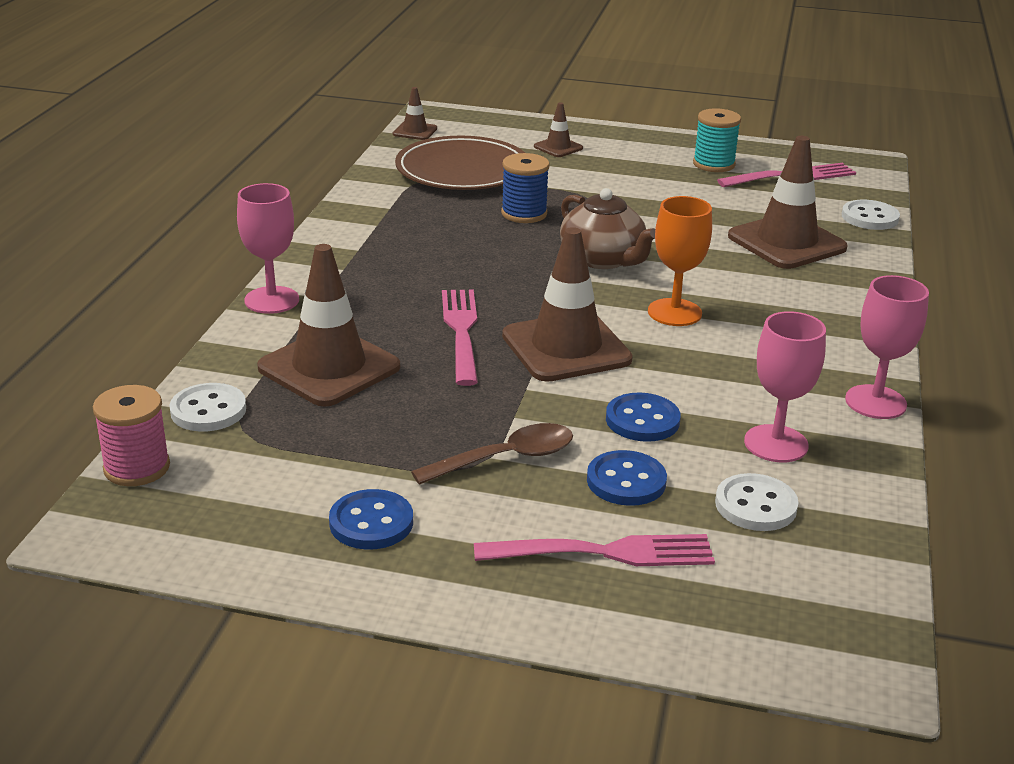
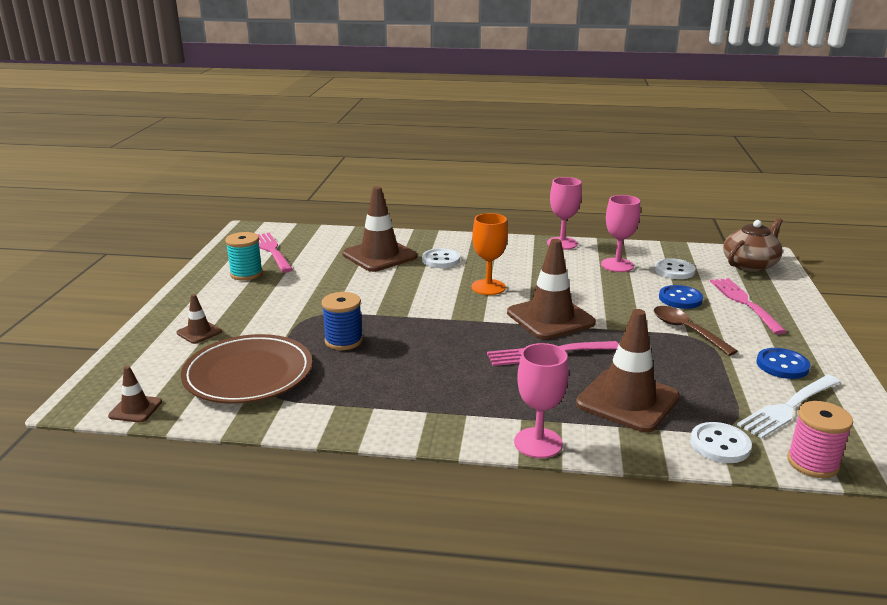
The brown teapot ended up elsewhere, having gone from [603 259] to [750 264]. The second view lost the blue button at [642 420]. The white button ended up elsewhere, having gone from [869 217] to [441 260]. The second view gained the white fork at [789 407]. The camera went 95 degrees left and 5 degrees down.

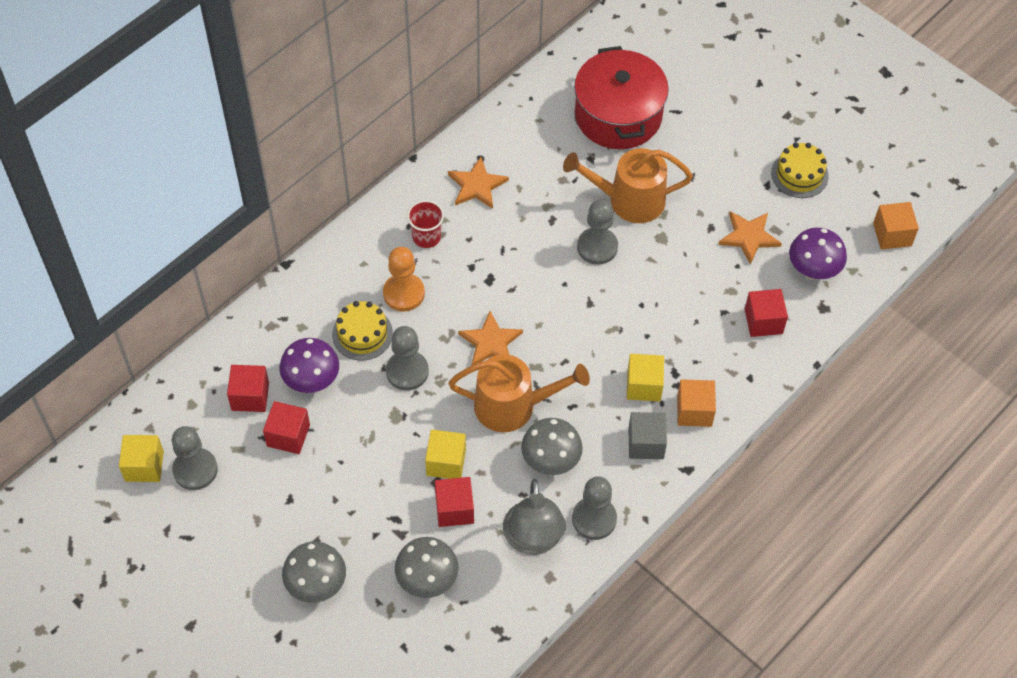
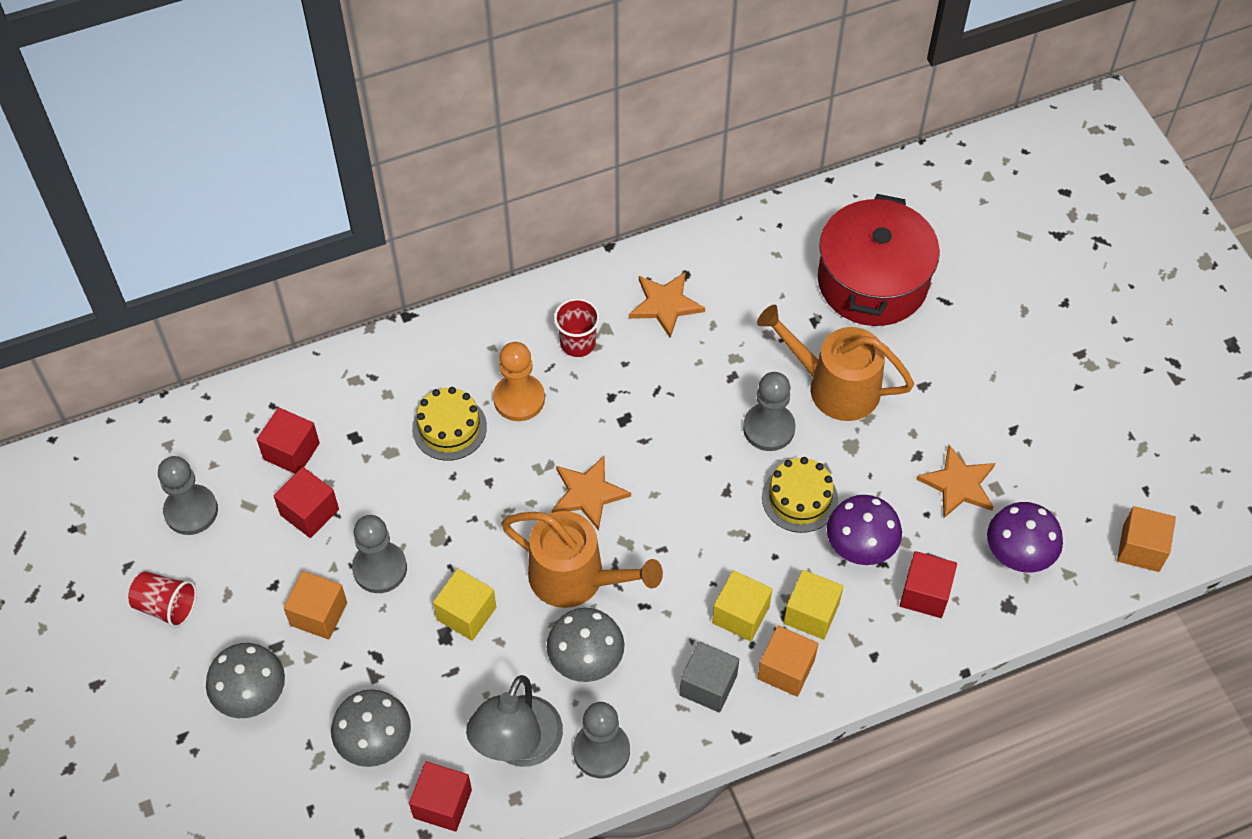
The yellow cube ended up elsewhere, having gone from [144 466] to [811 613]. The purple mushroom ended up elsewhere, having gone from [312 381] to [860 548]. The grey pawn ended up elsewhere, having gone from [407 371] to [380 568]. The red cube ended up elsewhere, having gone from [454 509] to [442 804]. The yellow cake ended up elsewhere, having gone from [799 174] to [799 498]. The second view gained the red cup at [166 606]. The second view gained the orange cube at [318 614]. The camera went 25 degrees right and 0 degrees up.

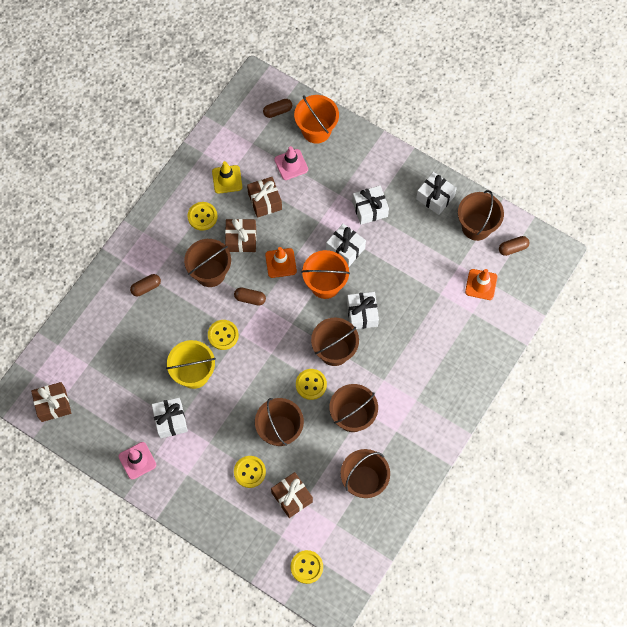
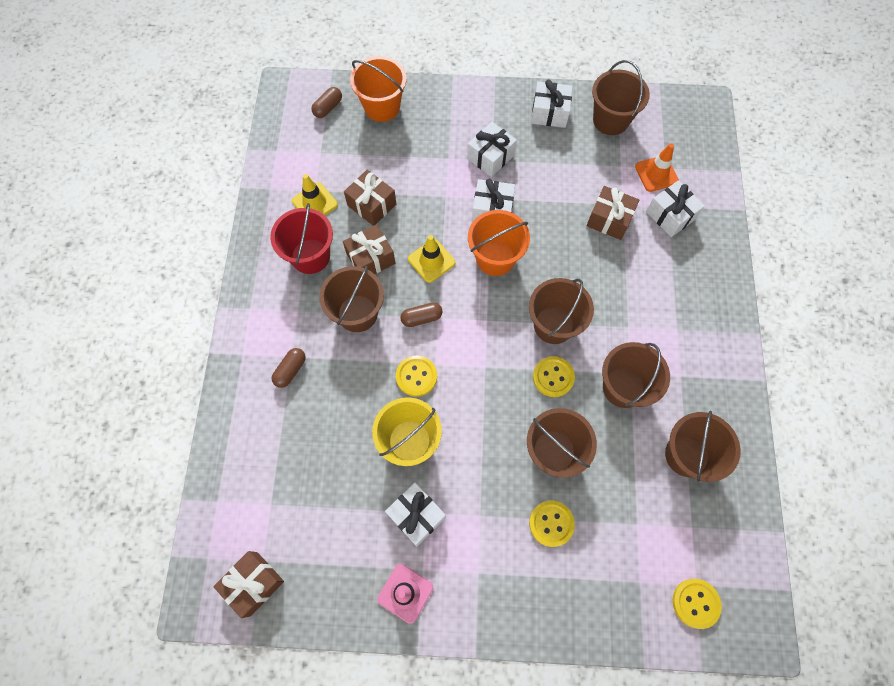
Where the yellow button stood at [202 216], the red bucket came to stand at [310 256]. What was the orange traffic cone at [281 263] turned into the yellow traffic cone at [431 261]. The brown gift ended up elsewhere, having gone from [292 497] to [609 219]. The second view lost the pink traffic cone at [291 164]. The white gift ended up elsewhere, having gone from [362 314] to [670 215]. The second view lost the brown capsule at [513 248]. The camera went 30 degrees left and 0 degrees up.

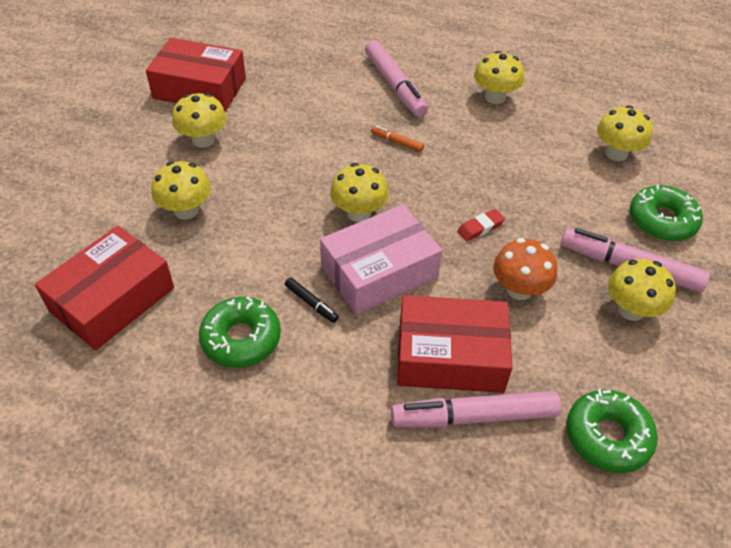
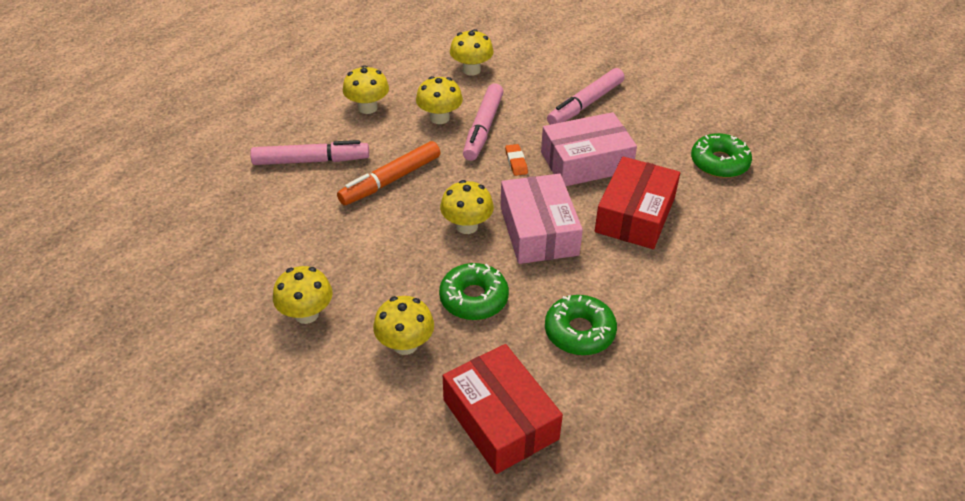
The second view lost the red box at [200 88]. The second view lost the black marker at [311 303]. The size of the orange marker at [397 142] changed by a factor of 2.18. The pink marker ended up elsewhere, having gone from [474 417] to [483 128]. What was the red eraser at [480 227] turned into the orange eraser at [516 162]. Where the orange mushroom stood at [519 289], the pink box came to stand at [586 162]. The yellow mushroom ended up elsewhere, having gone from [631 309] to [439 118]. The green donut ended up elsewhere, having gone from [662 221] to [474 298]. The camera went 70 degrees left and 5 degrees down.

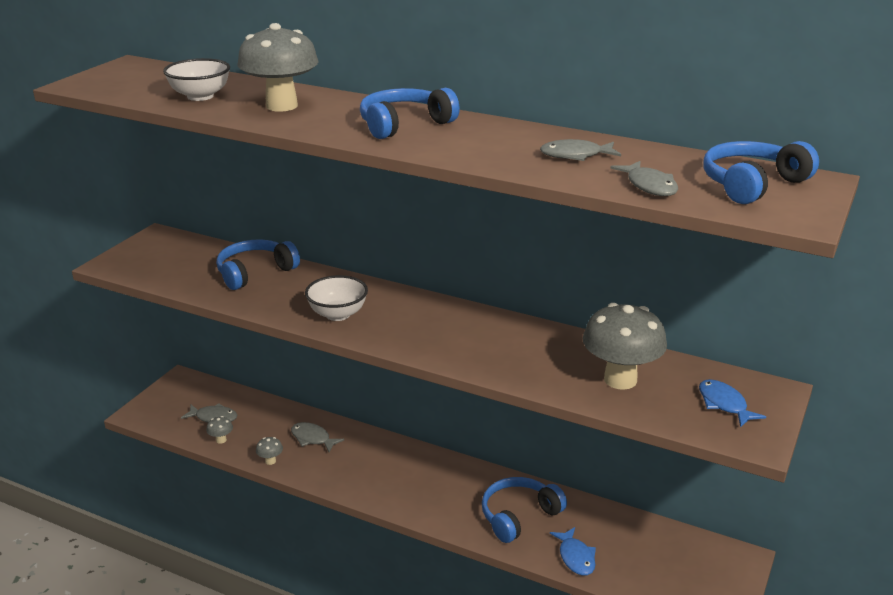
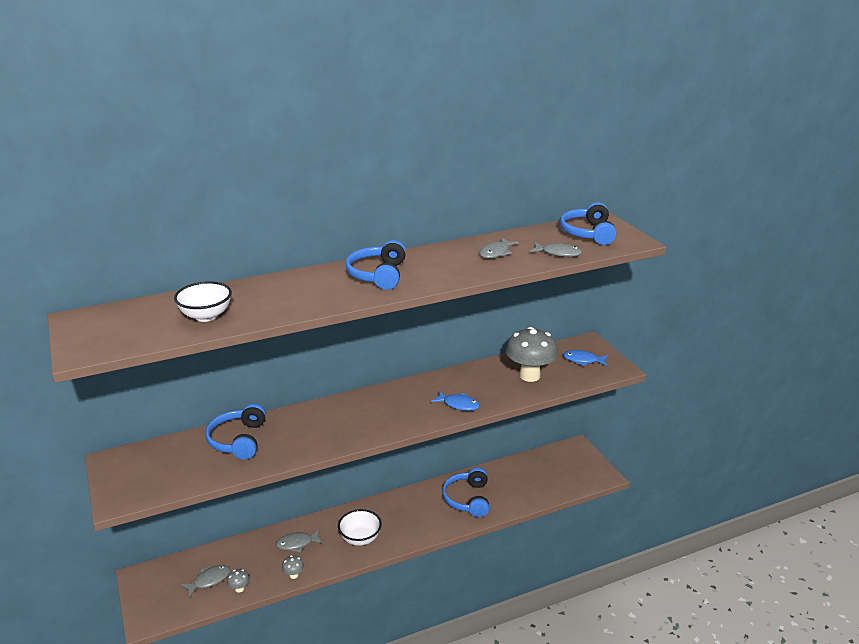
The second view lost the grey mushroom at [281 106]. The white bowl ended up elsewhere, having gone from [337 314] to [360 538]. The blue fish ended up elsewhere, having gone from [575 557] to [458 405]. The camera went 50 degrees left and 0 degrees up.

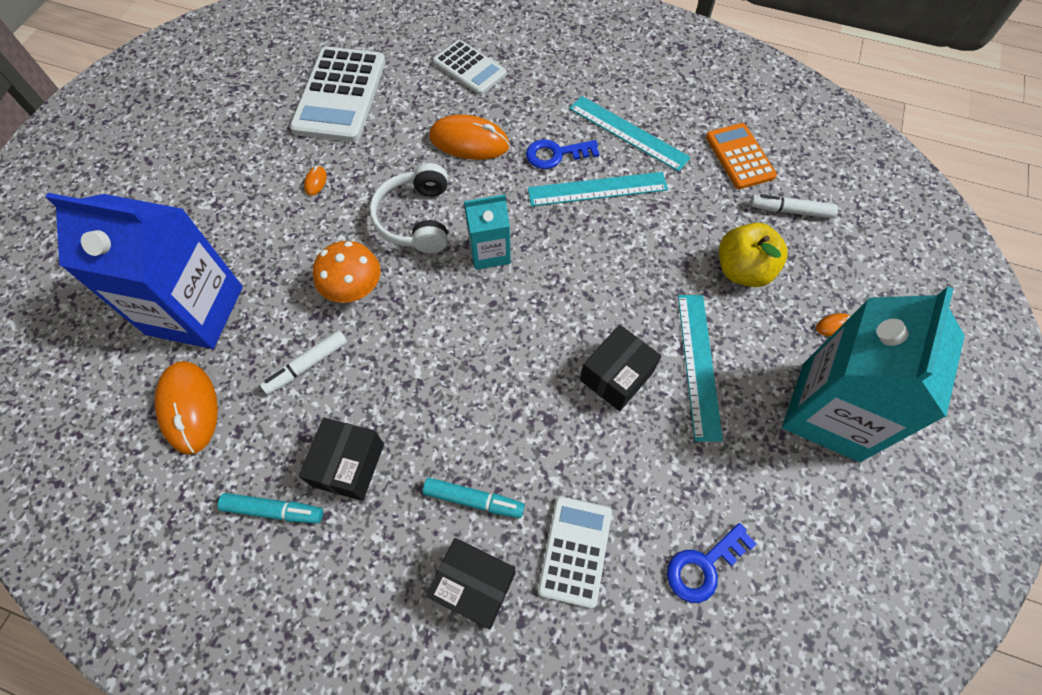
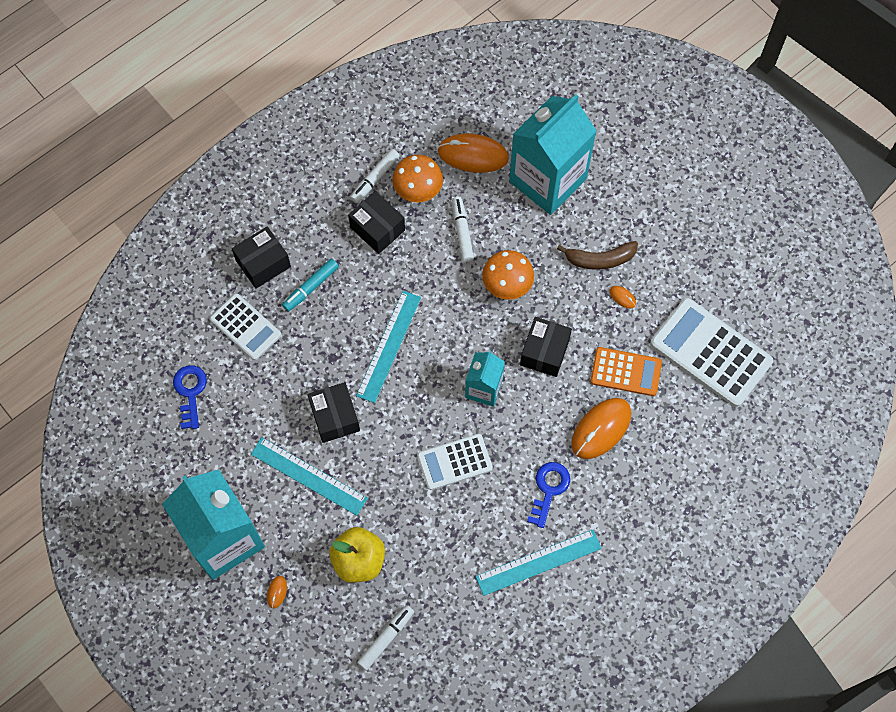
What was the blue carton at [195 310] turned into the turquoise carton at [547 180]. What was the turquoise marker at [273 510] turned into the white marker at [375 178]. Where the white headphones stood at [416 219], the black box came to stand at [544 352]. The white calculator ended up elsewhere, having gone from [469 68] to [454 462]. The turquoise ruler ended up elsewhere, having gone from [597 189] to [388 346]. The orange calculator ended up elsewhere, having gone from [739 156] to [626 372]. The second view gained the orange mushroom at [418 189]. The second view gained the brown banana at [600 259]. The camera went 120 degrees right and 5 degrees up.

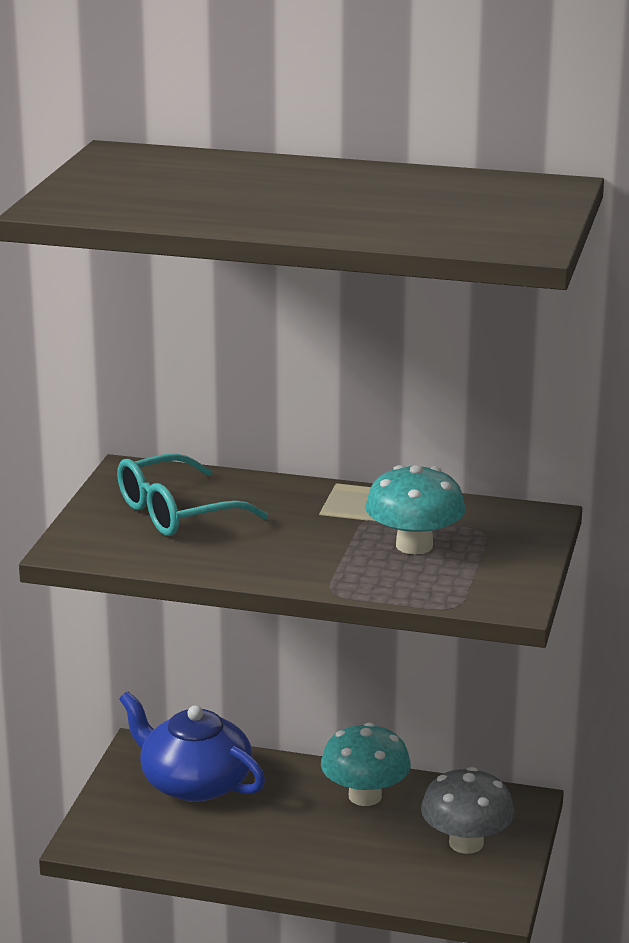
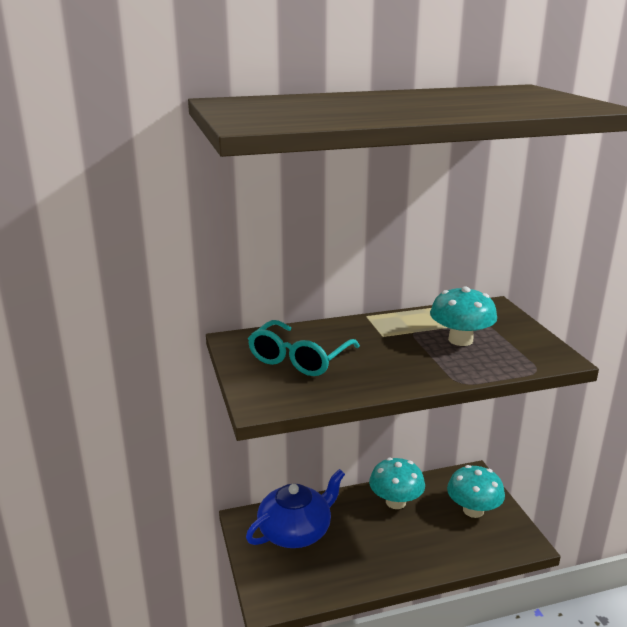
The blue teapot at [194 782] ended up facing another way, 135 degrees clockwise from before. What was the grey mushroom at [466 843] turned into the turquoise mushroom at [473 510]. The camera went 30 degrees left and 0 degrees up.

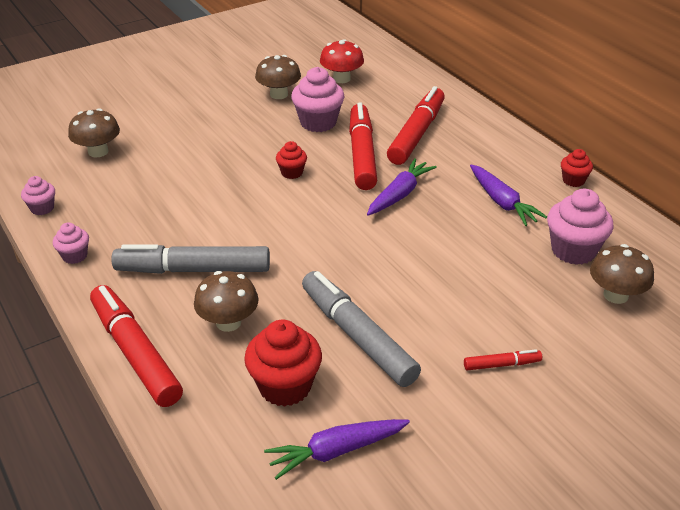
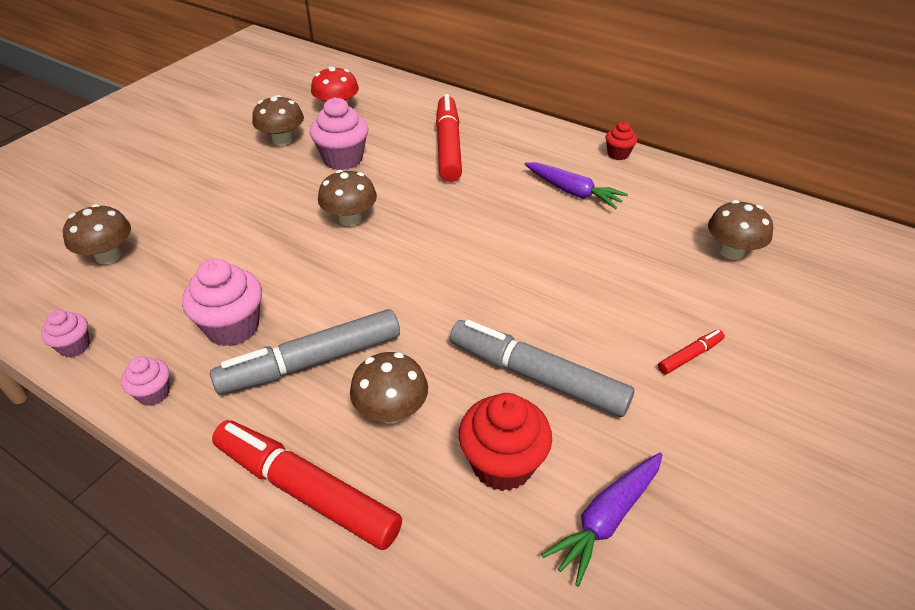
Where the red cupcake stood at [292 173], the brown mushroom came to stand at [350 219]. The second view lost the red marker at [362 154]. The second view lost the purple carrot at [399 194]. The pink cupcake ended up elsewhere, having gone from [573 250] to [233 327]. The camera went 25 degrees left and 5 degrees up.

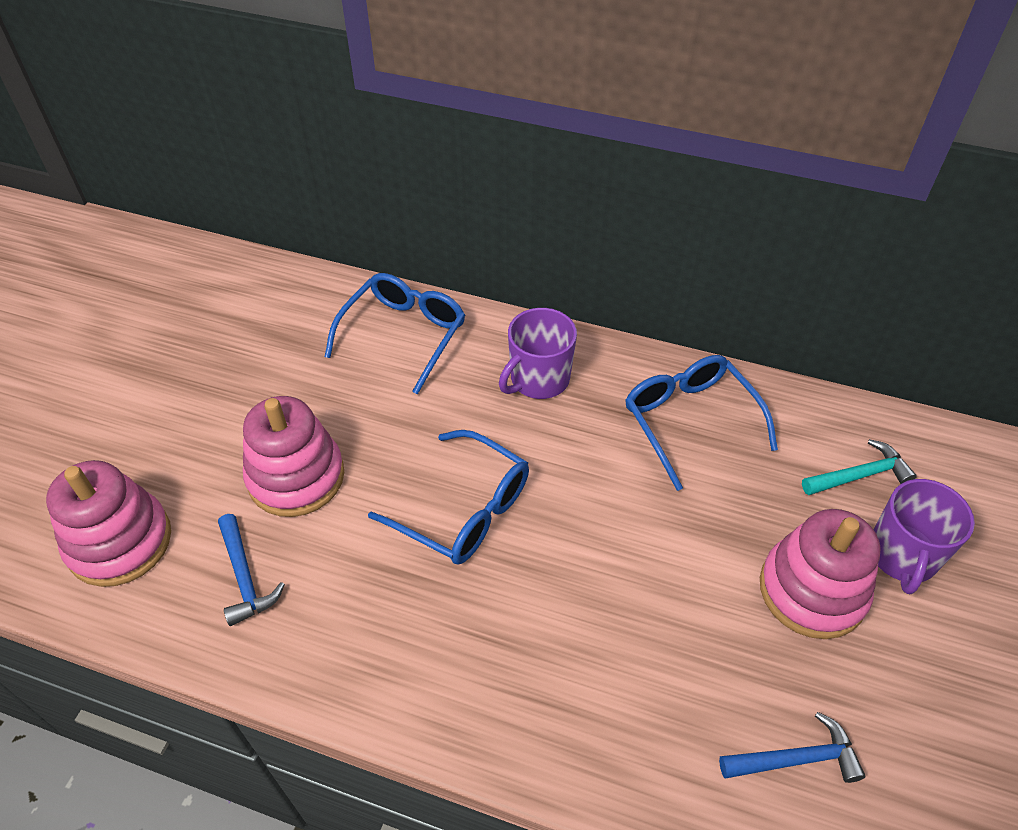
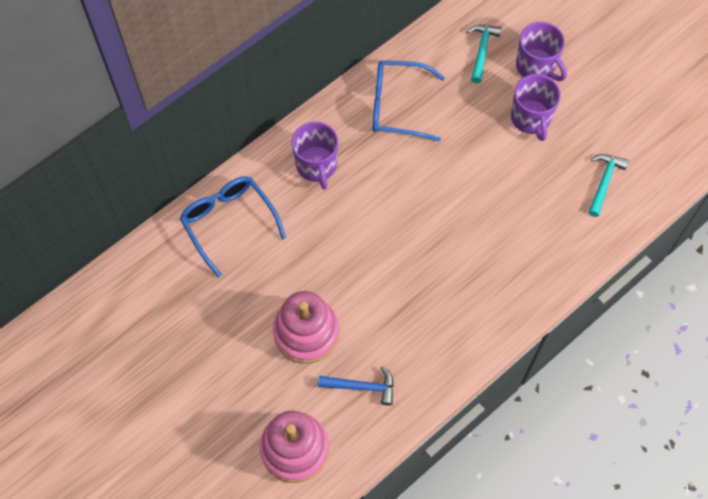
The second view lost the blue glasses at [464 510]. What was the blue hammer at [796 759] turned into the turquoise hammer at [604 182]. Where the pink stacking toy stood at [812 590], the purple mug came to stand at [531 118]. The camera went 60 degrees left and 15 degrees up.

